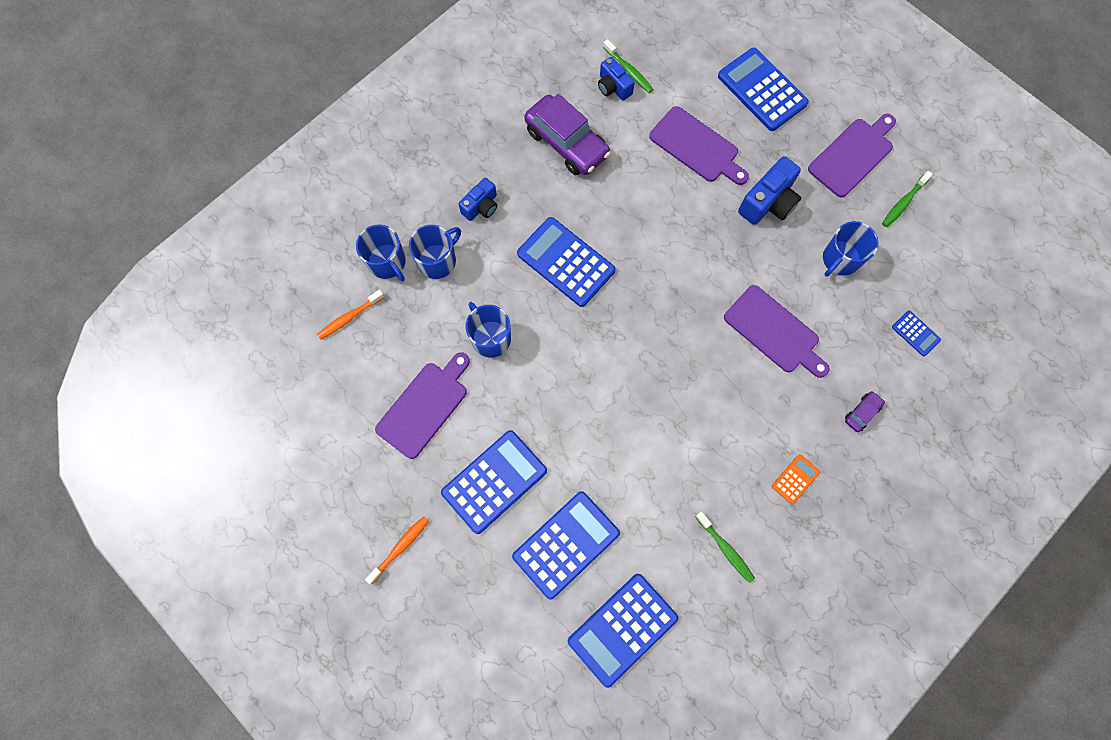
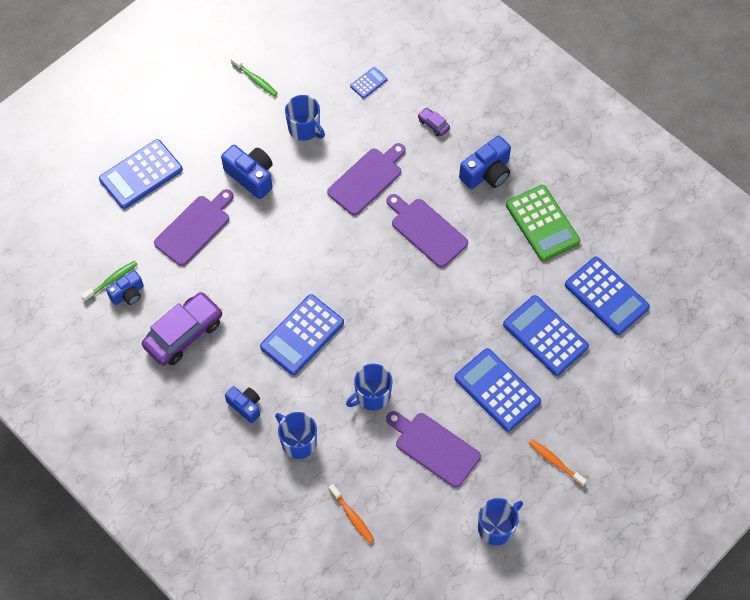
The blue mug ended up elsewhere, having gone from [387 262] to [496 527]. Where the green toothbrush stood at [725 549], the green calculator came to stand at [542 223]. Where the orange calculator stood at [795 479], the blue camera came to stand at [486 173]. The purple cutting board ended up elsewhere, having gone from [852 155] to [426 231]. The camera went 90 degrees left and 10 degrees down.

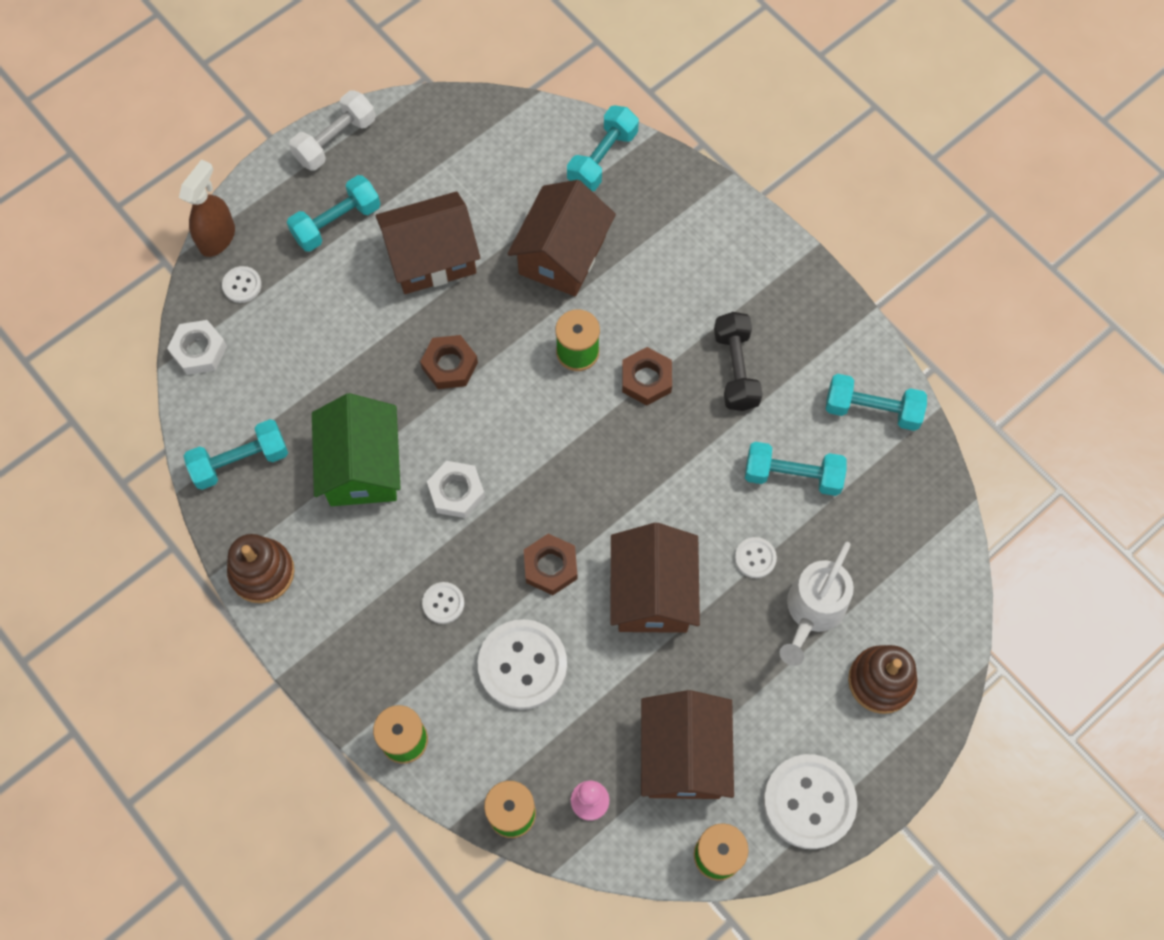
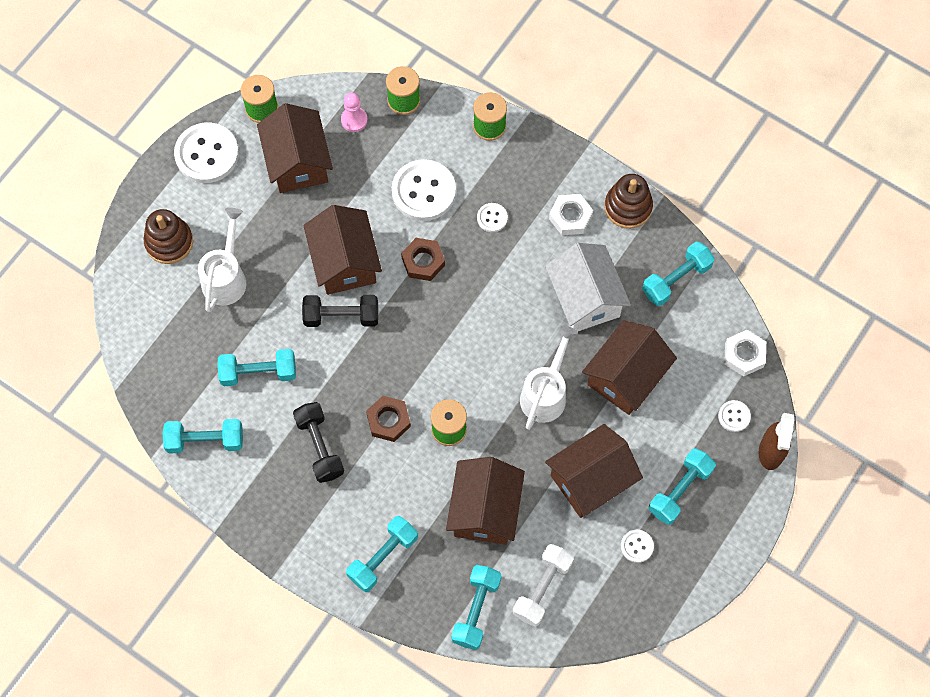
The white dumbbell ended up elsewhere, having gone from [335 140] to [542 588]. What was the green house at [362 466] turned into the white house at [585 298]. Where the brown nut stood at [449 365], the white watering can came to stand at [546 393]. The white nut ended up elsewhere, having gone from [456 492] to [570 217]. The white button ended up elsewhere, having gone from [755 558] to [637 546]. The second view gained the black dumbbell at [341 316]. The second view gained the turquoise dumbbell at [383 557]. The second view gained the brown house at [626 377]. The camera went 165 degrees right and 0 degrees up.

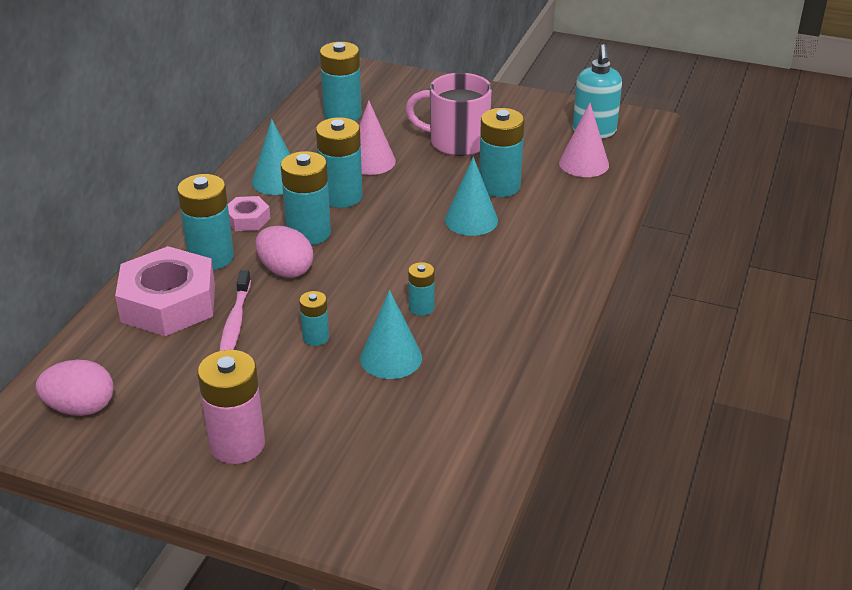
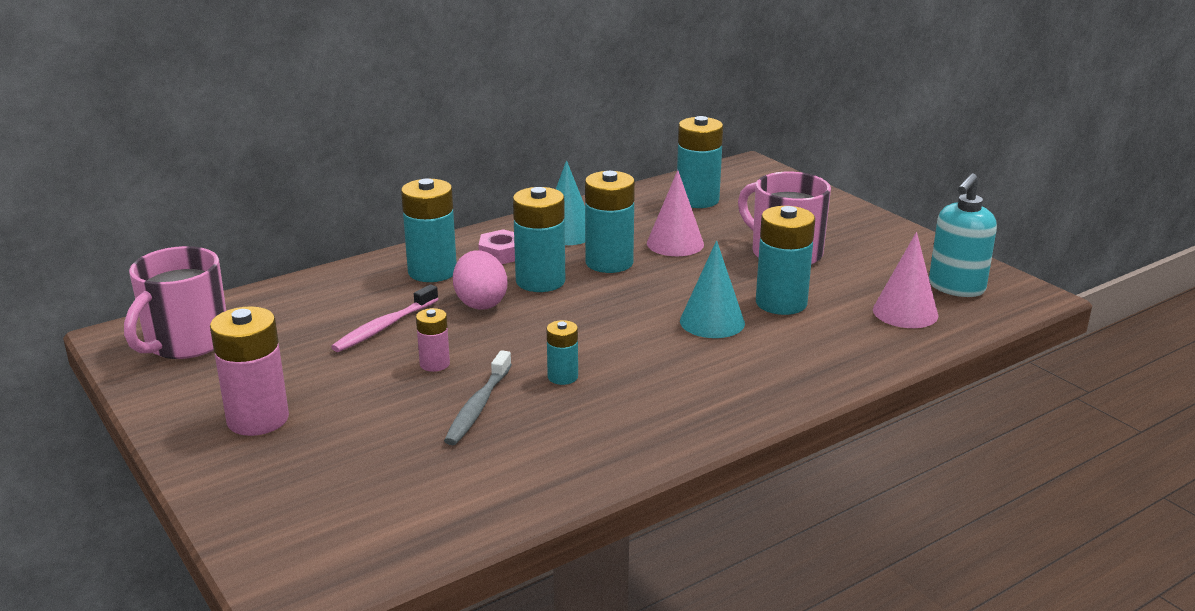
Where the pink egg stood at [81 408], the pink mug came to stand at [185 342]. The second view lost the pink nut at [168 303]. What was the turquoise battery at [315 337] turned into the pink battery at [434 364]. Where the turquoise cone stood at [391 358], the grey toothbrush came to stand at [478 406]. The camera went 35 degrees right and 10 degrees down.

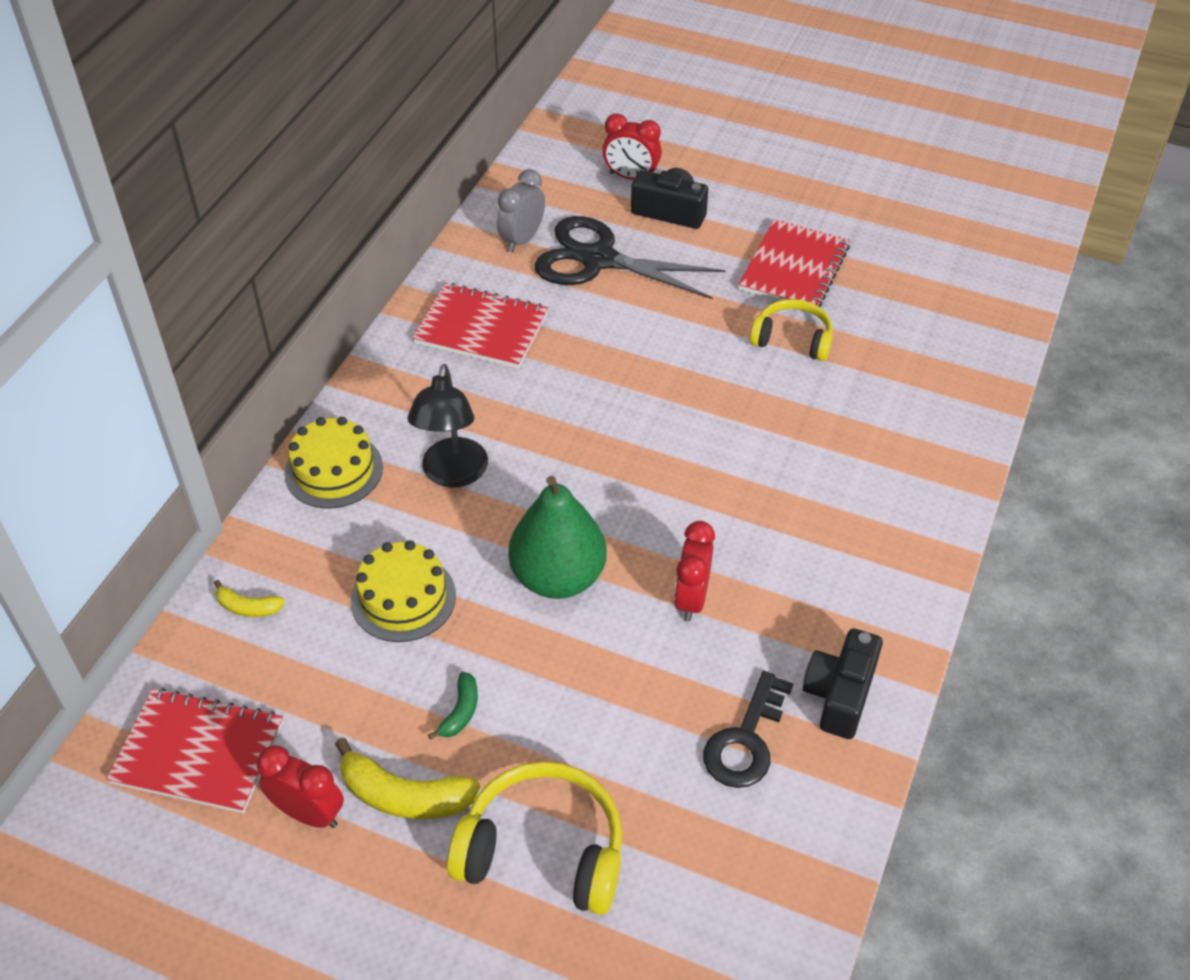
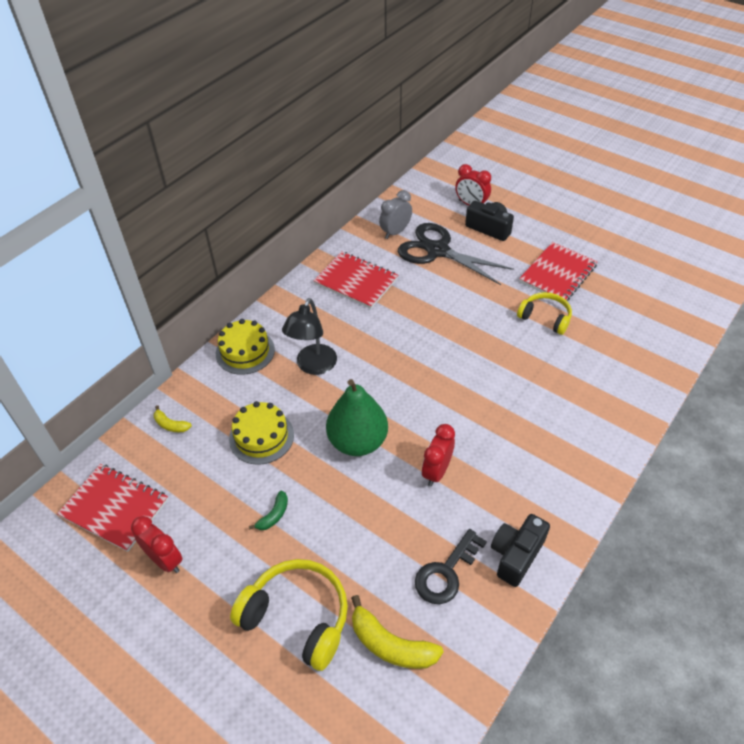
The yellow banana ended up elsewhere, having gone from [404 796] to [391 644]. The camera went 15 degrees right and 0 degrees up.

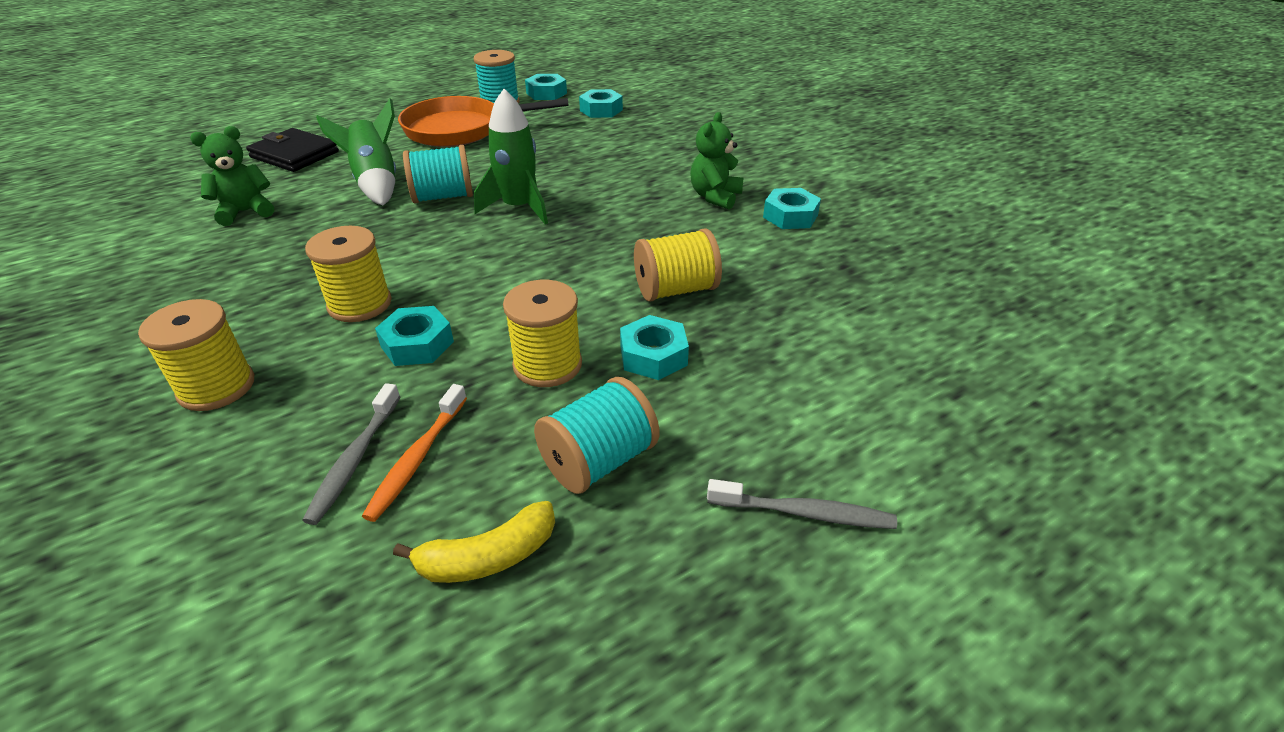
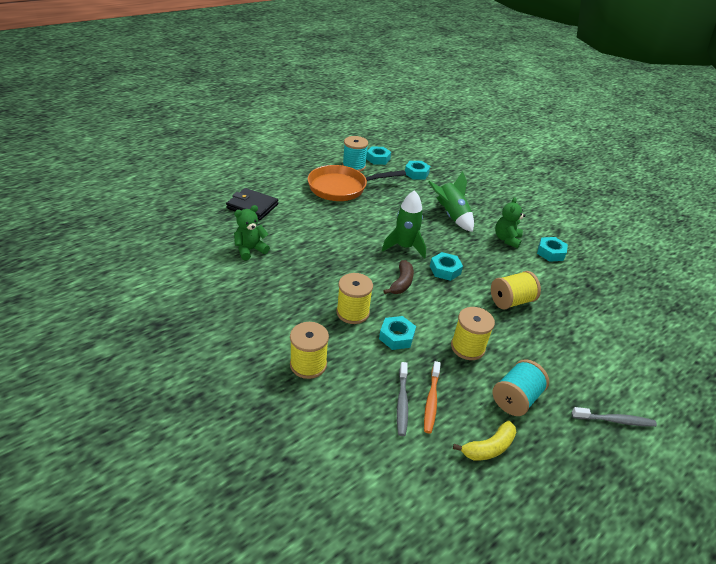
The green rocket ended up elsewhere, having gone from [376 183] to [451 216]. The second view lost the turquoise spool at [443 197]. The turquoise nut ended up elsewhere, having gone from [653 356] to [445 270]. The second view gained the brown banana at [401 283]. The camera went 10 degrees left and 0 degrees up.

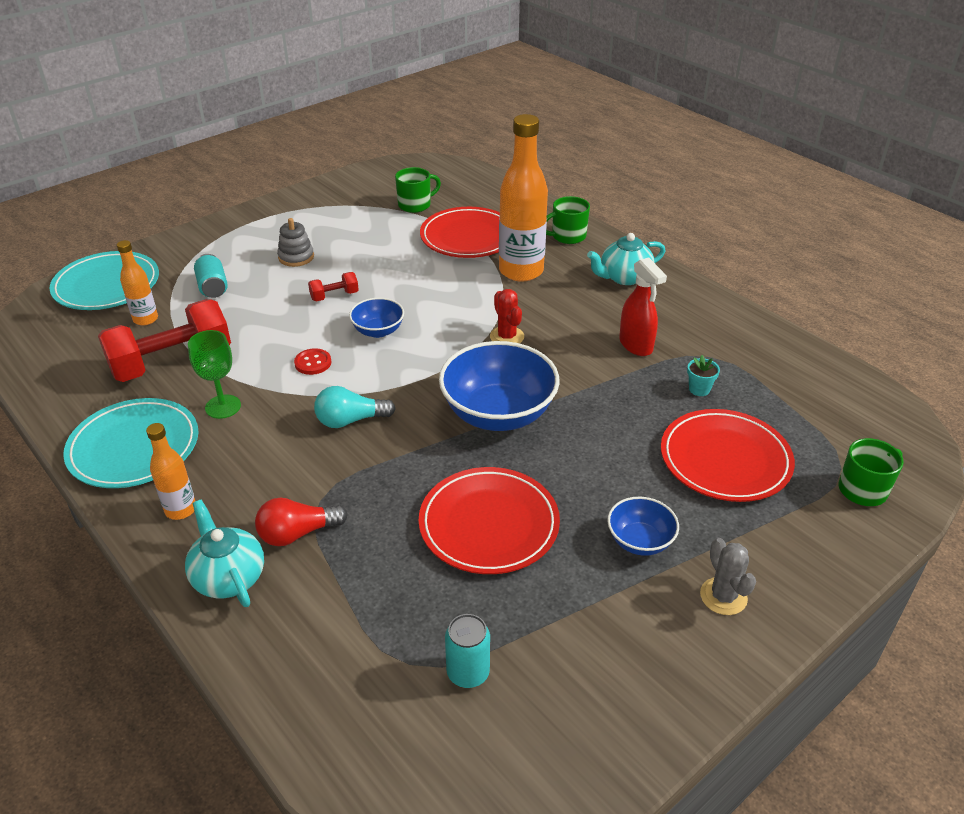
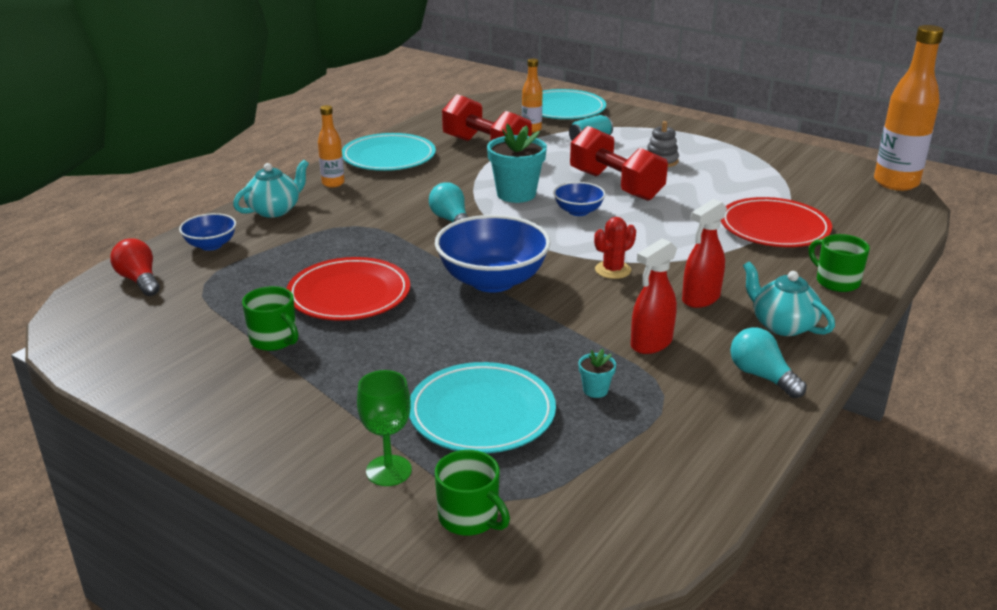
The green goblet ended up elsewhere, having gone from [223 407] to [388 470]. The red light bulb ended up elsewhere, having gone from [297 533] to [139 280]. Where the red button stood at [313 363], the turquoise flower pot came to stand at [516 194]. The size of the red dumbbell at [334 296] changed by a factor of 2.27. The green mug ended up elsewhere, having gone from [415 205] to [274 340]. The second view lost the turquoise can at [468 673]. The orange bottle ended up elsewhere, having gone from [521 271] to [896 183]. The blue bowl ended up elsewhere, having gone from [640 541] to [211 245]. What was the red plate at [725 459] turned into the turquoise plate at [482 413]. The second view lost the grey cactus at [723 596]. The second view gained the red spray bottle at [700 299]. The second view gained the turquoise light bulb at [762 376]. The camera went 75 degrees right and 10 degrees down.

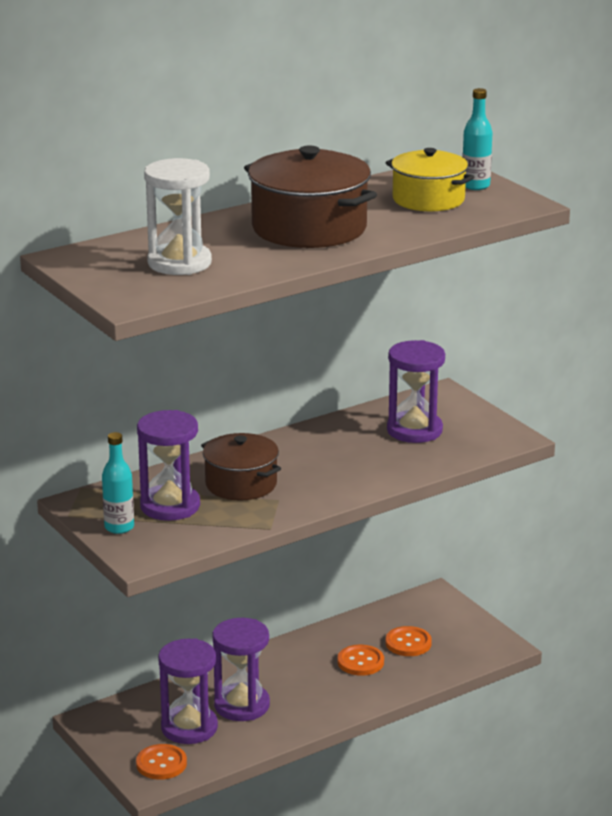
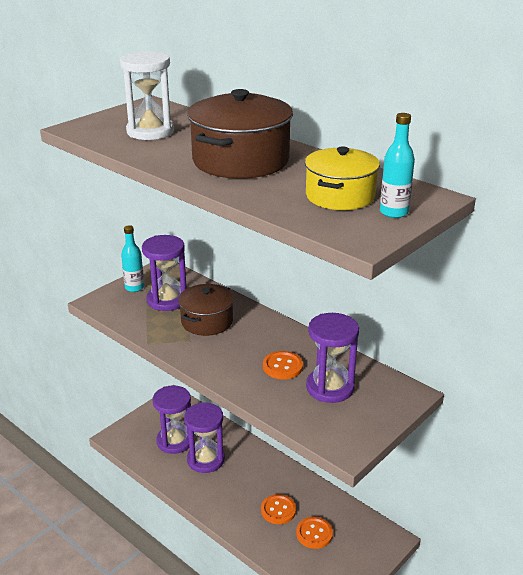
The orange button ended up elsewhere, having gone from [161 764] to [282 366]. The camera went 75 degrees right and 5 degrees up.

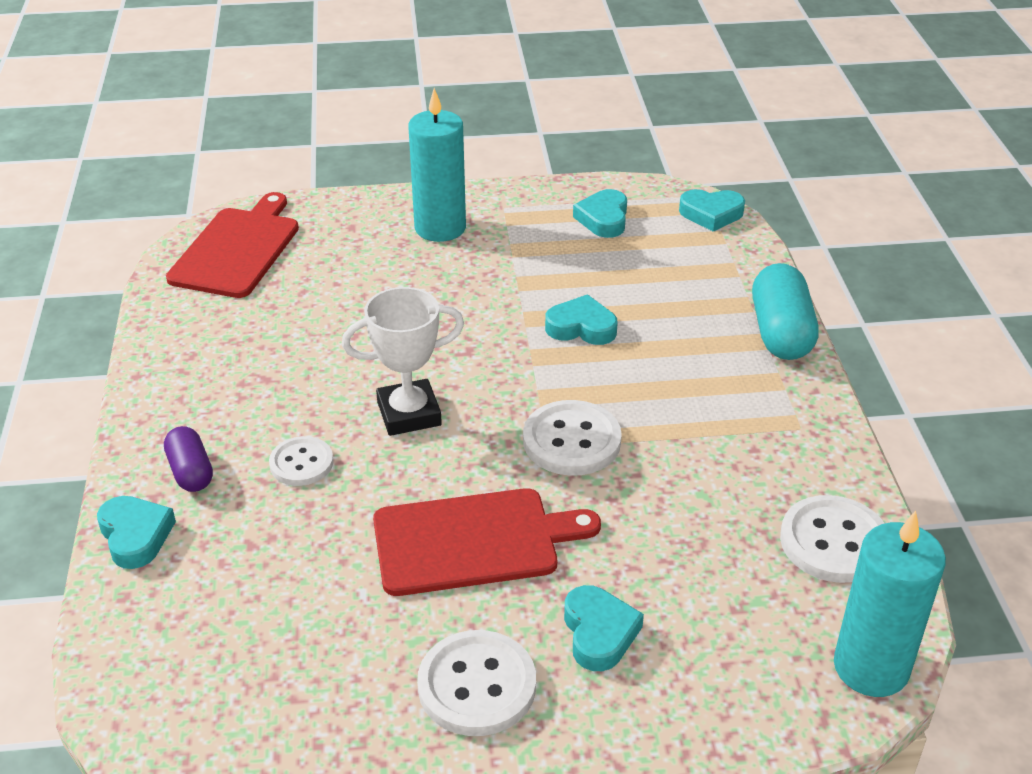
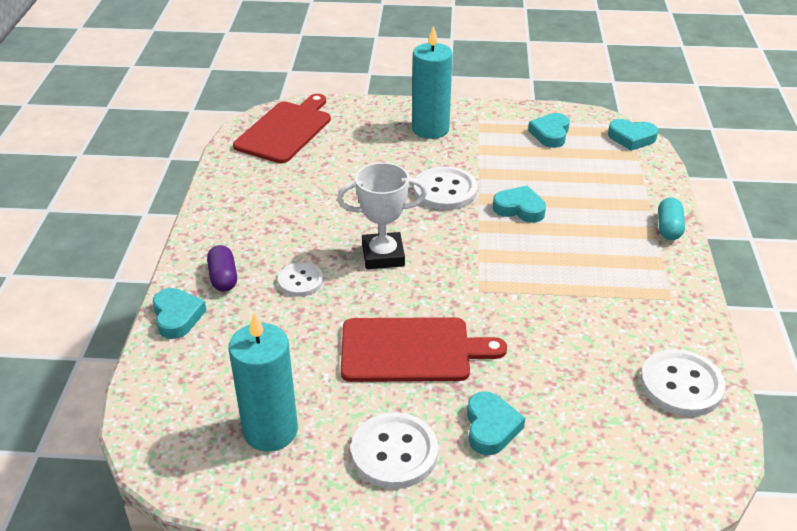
The white button ended up elsewhere, having gone from [571 441] to [445 191]. The size of the turquoise capsule at [780 332] changed by a factor of 0.59. The turquoise candle ended up elsewhere, having gone from [871 667] to [270 431]. The camera went 10 degrees right and 0 degrees up.

